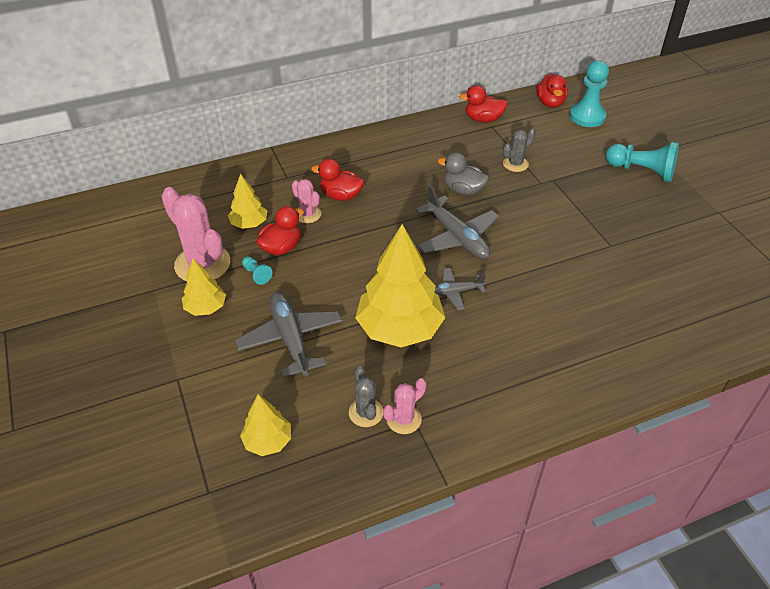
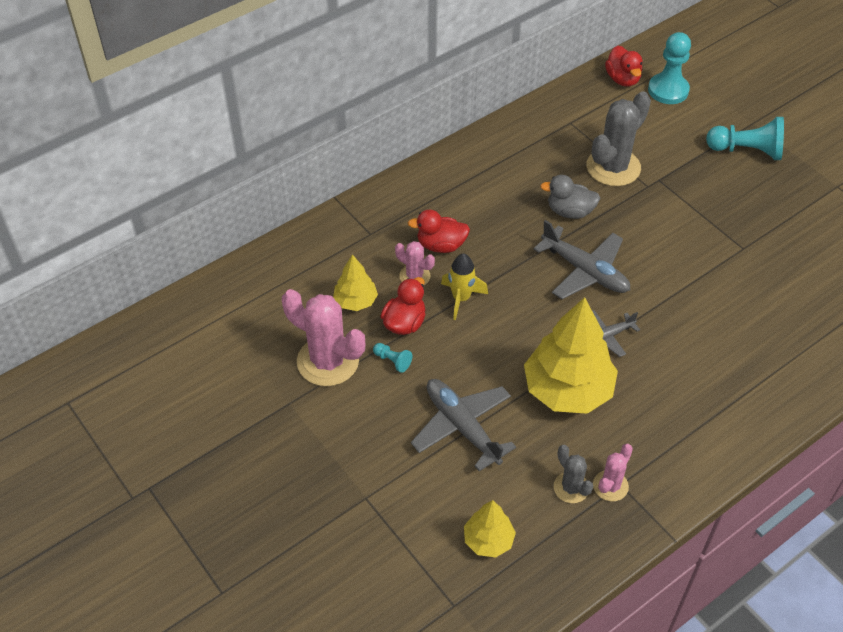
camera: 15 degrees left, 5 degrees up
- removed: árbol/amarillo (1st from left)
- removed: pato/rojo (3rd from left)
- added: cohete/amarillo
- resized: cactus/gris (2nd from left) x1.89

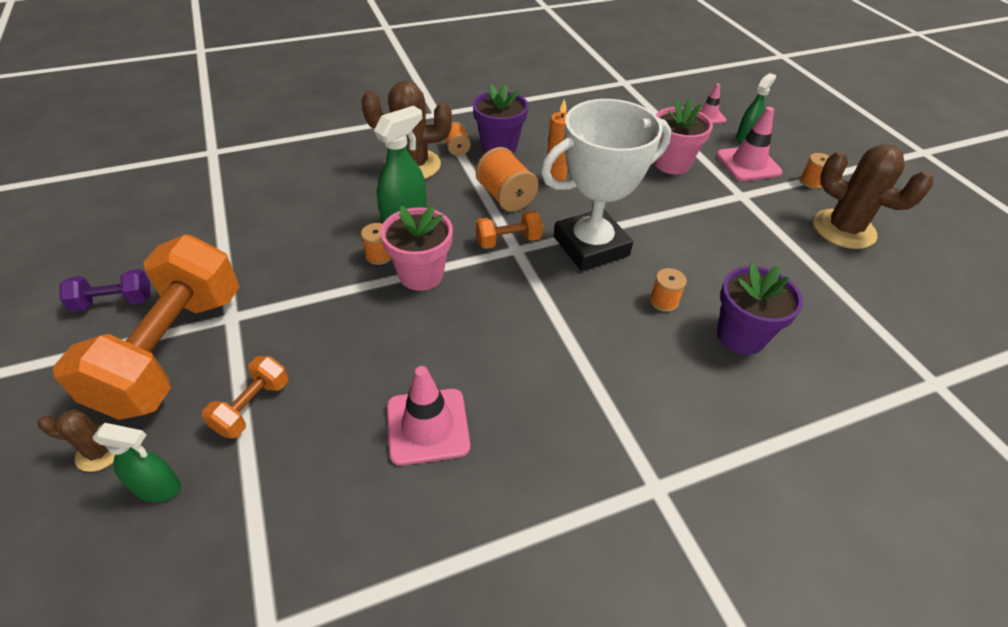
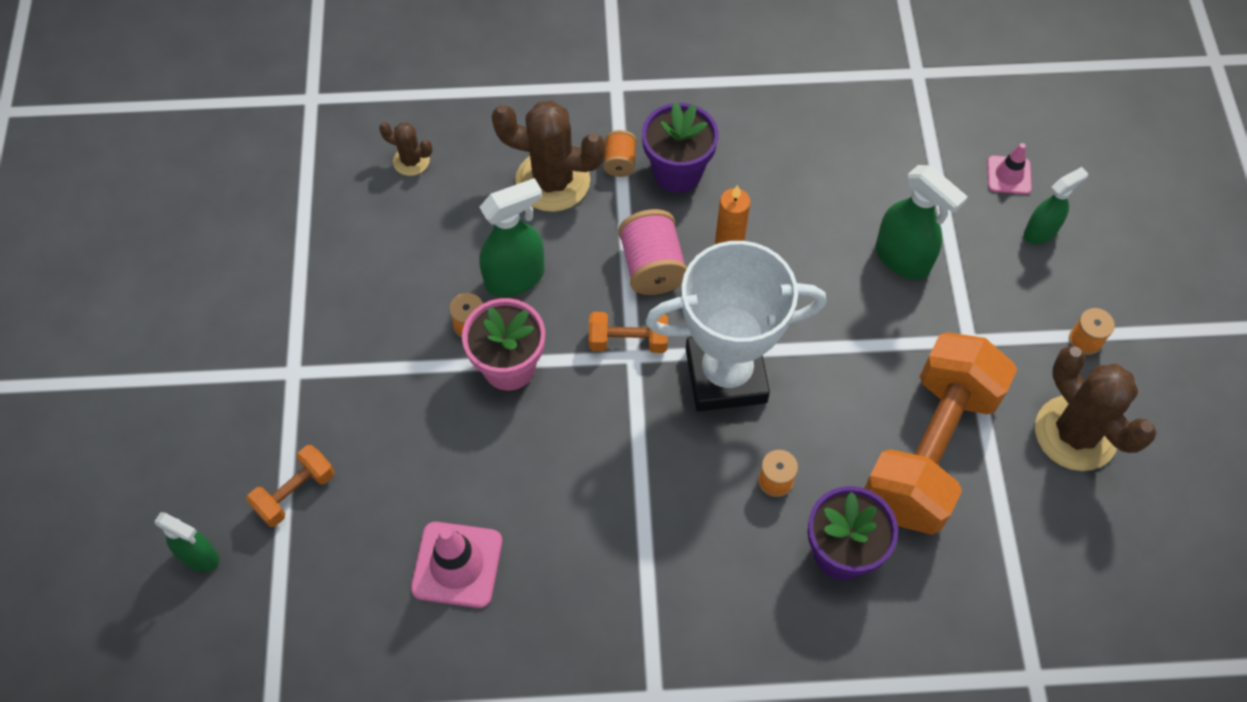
camera: 20 degrees right, 15 degrees up
- removed: mancuerna/morado
- removed: cono de tráfico/rosa (3rd from left)
- moved: cactus/marrón (1st from left)
- moved: mancuerna/naranja (1st from left in the first image) to mancuerna/naranja (3rd from left)
- replaced: maceta/rosa (2nd from left) to pulverizador/verde (3rd from left)
- recoloured: carrete/naranja (3rd from left) to carrete/rosa

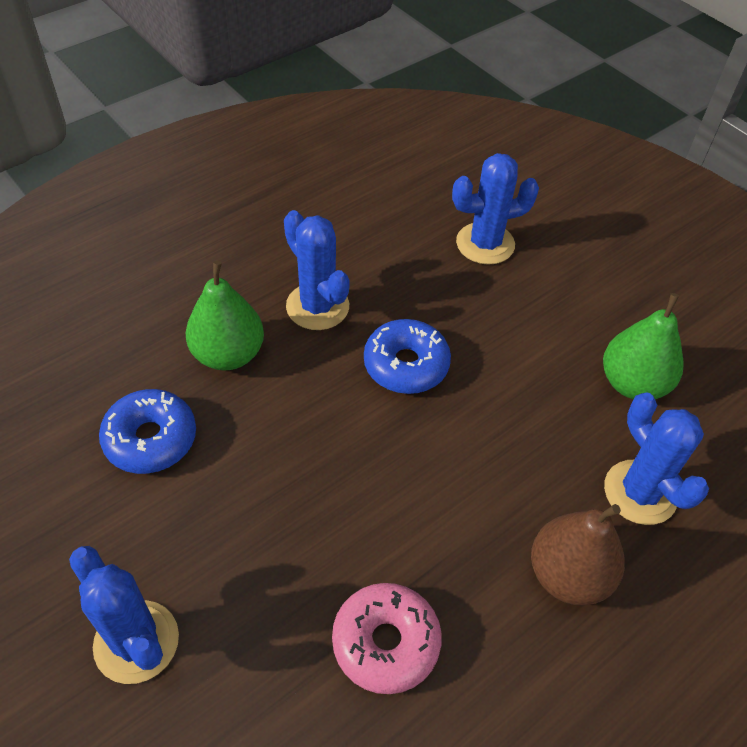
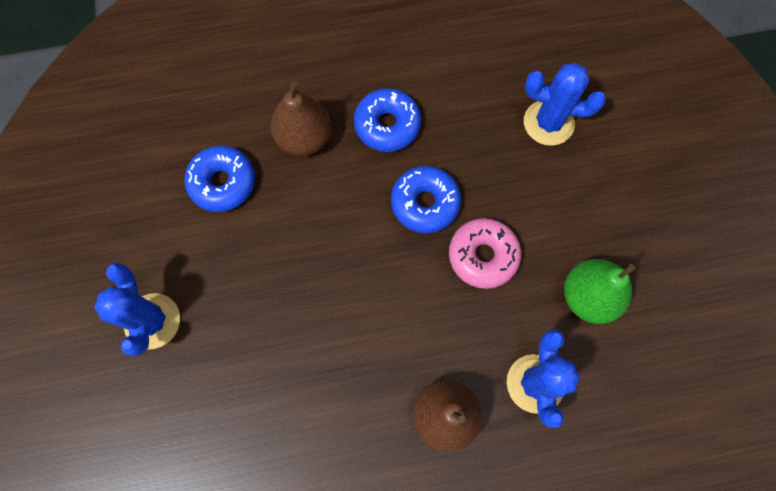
camera: 30 degrees right, 20 degrees up
- moved: rosquilla/rosa
- replaced: cactus/azul (2nd from left) to rosquilla/azul (2nd from left)
- recoloured: pera/verde (1st from left) to pera/marrón (1st from left)

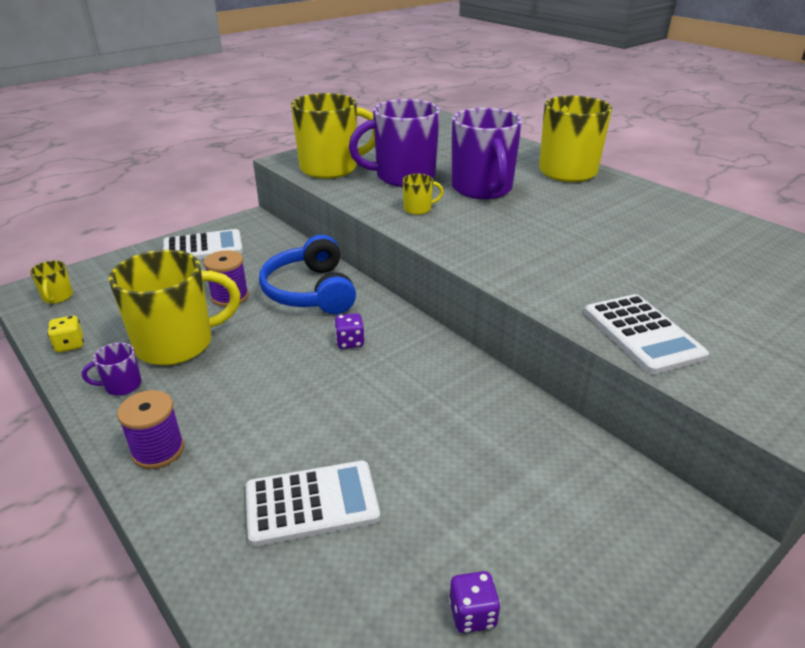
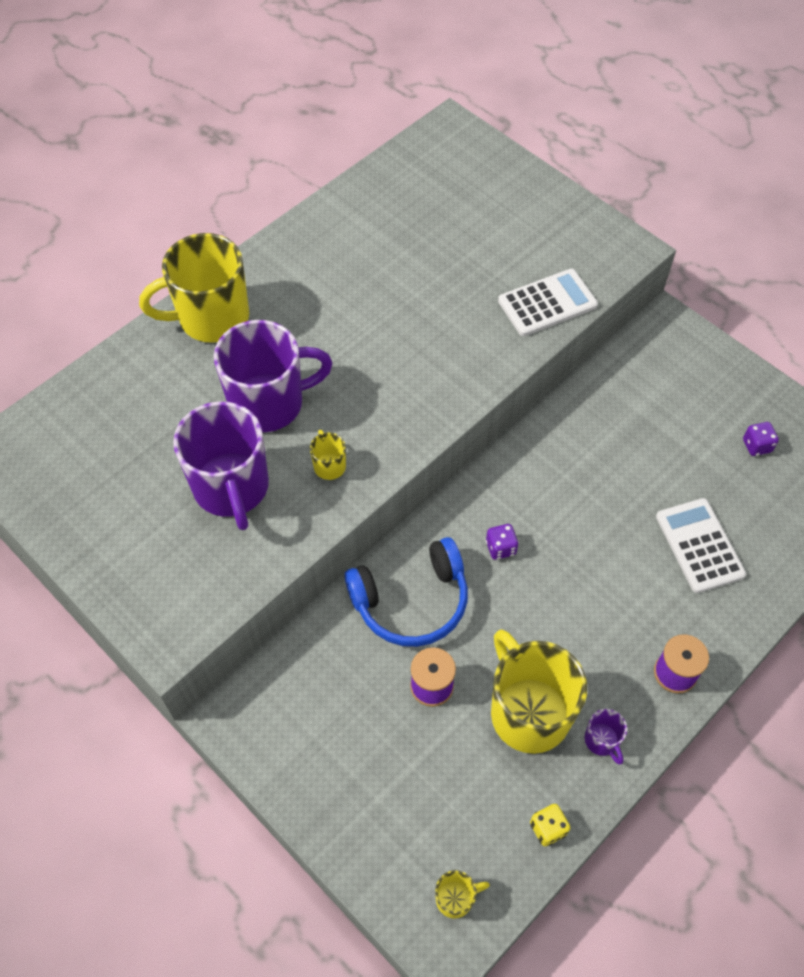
camera: 95 degrees left, 25 degrees up
- removed: calculadora/blanco (1st from left)
- removed: taza/amarillo (3rd from left)

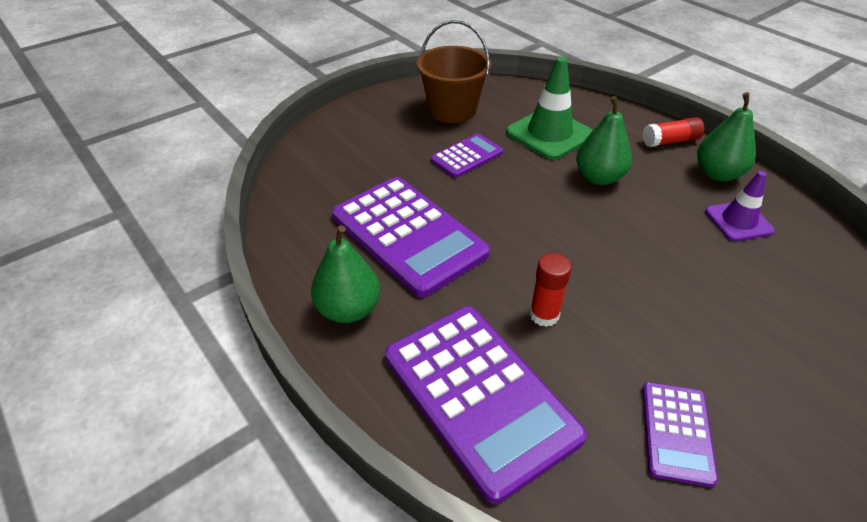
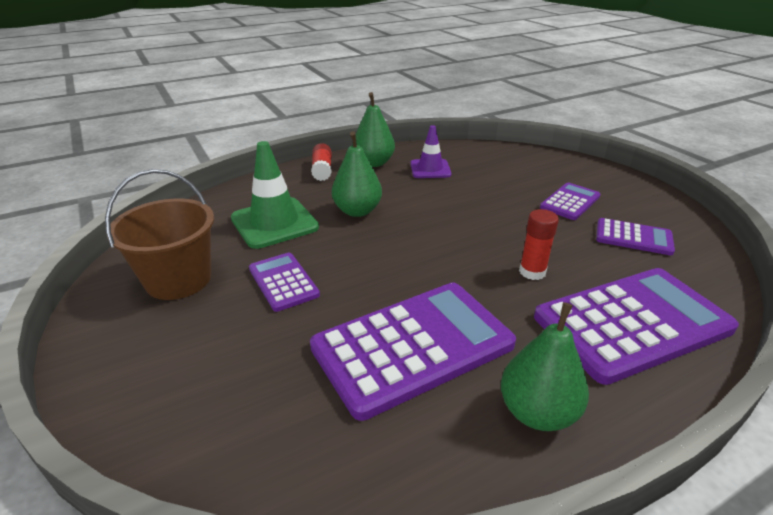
camera: 80 degrees left, 10 degrees down
- added: calculadora/morado (3rd from left)

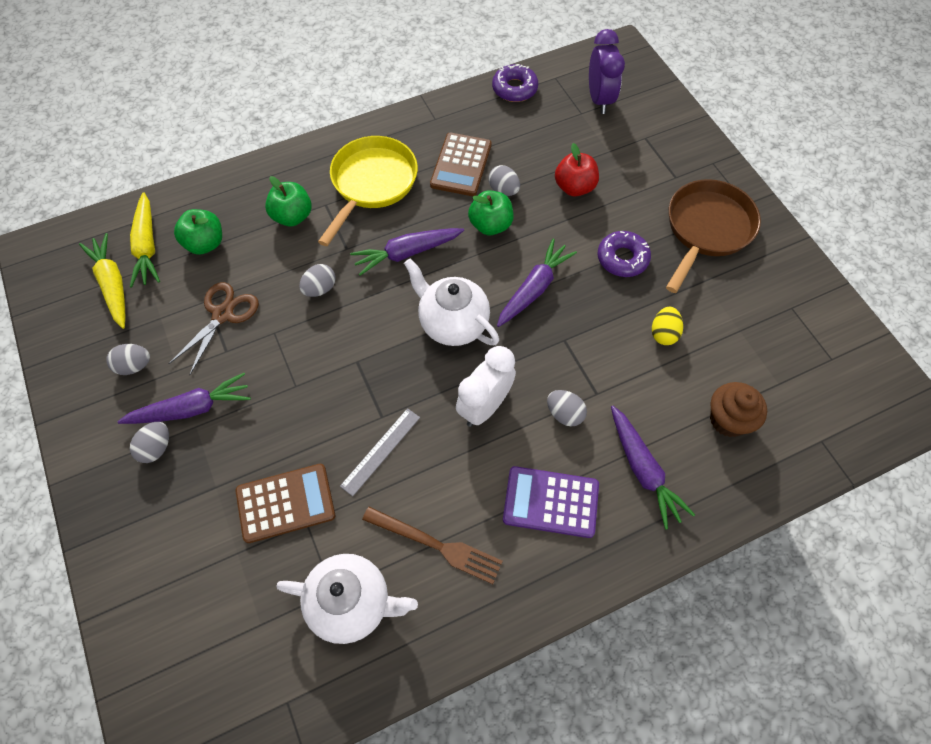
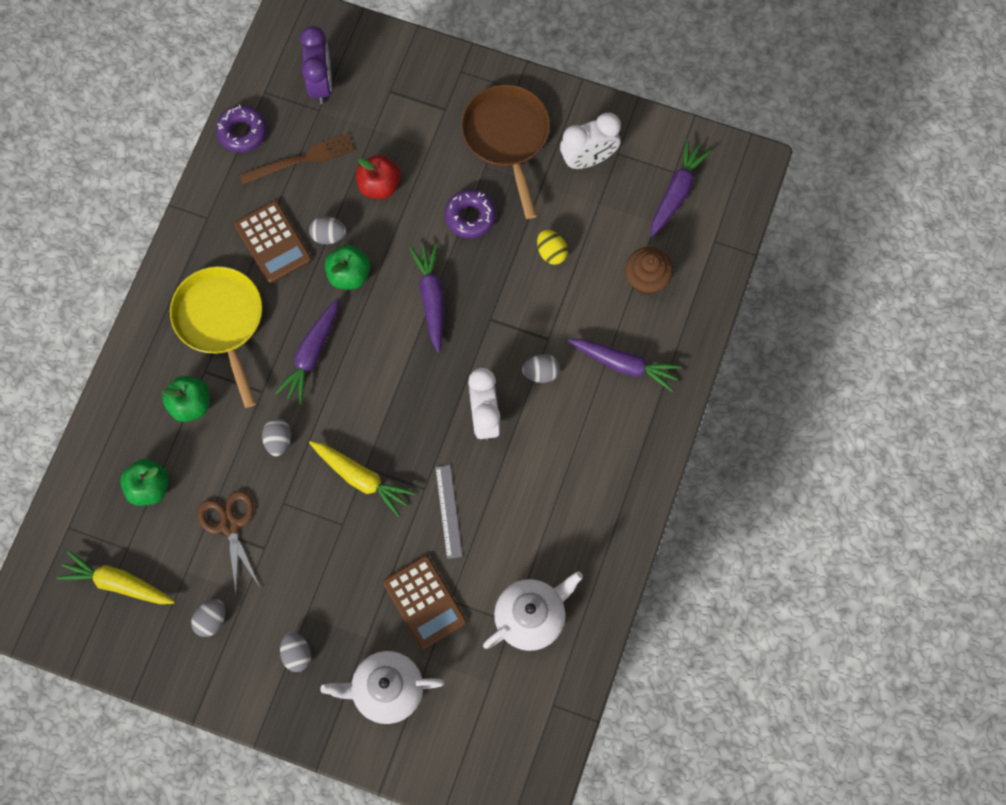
camera: 45 degrees left, 10 degrees up
- removed: calculadora/morado
- added: despertador/blanco (2nd from left)
- moved: zanahoria/morado (1st from left in the first image) to zanahoria/morado (4th from left)
- moved: zanahoria/amarillo (2nd from left)
- moved: tenedor/marrón
- moved: tetera/blanco (2nd from left in the first image) to tetera/blanco (1st from left)
- turned: calculadora/marrón (1st from left in the first image) 120 degrees clockwise
- turned: despertador/morado 45 degrees clockwise

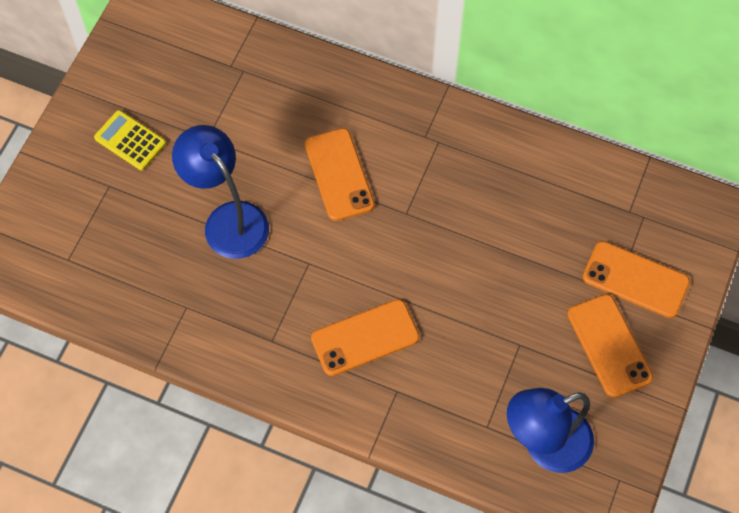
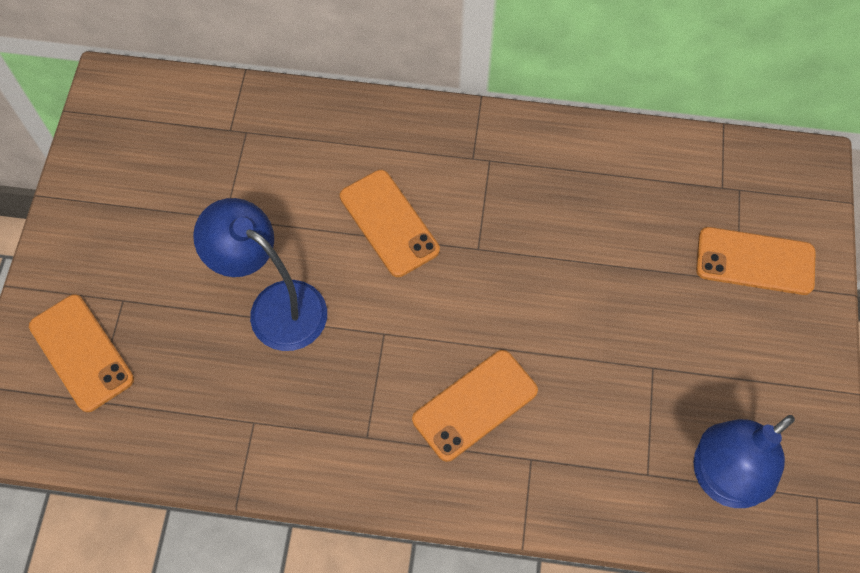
camera: 15 degrees left, 0 degrees up
- removed: calculadora/amarillo
- moved: móvil/naranja (3rd from left in the first image) to móvil/naranja (1st from left)

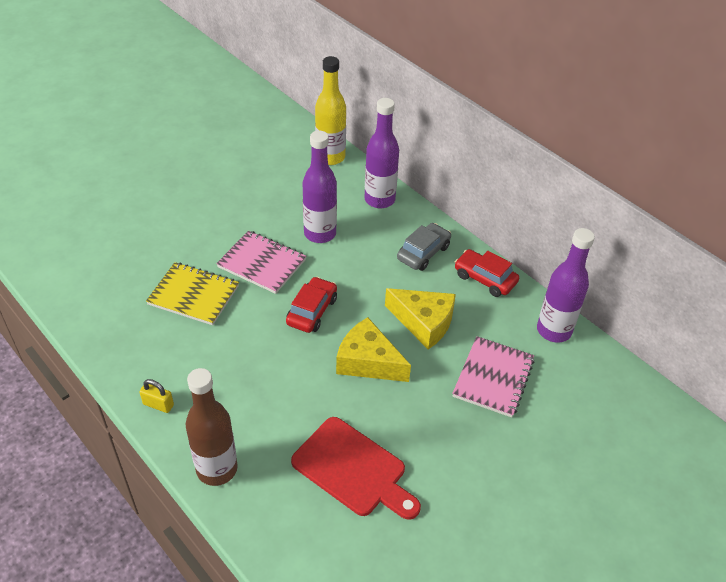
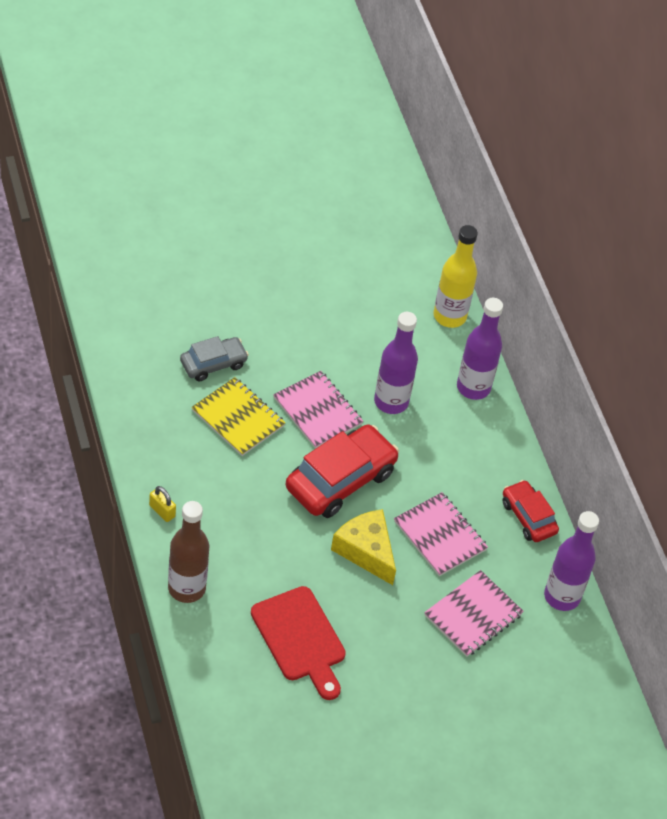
camera: 20 degrees right, 5 degrees up
- moved: coche/gris
- replaced: queso/amarillo (2nd from left) to cuaderno/rosa (2nd from left)
- resized: coche/rojo (1st from left) x1.72

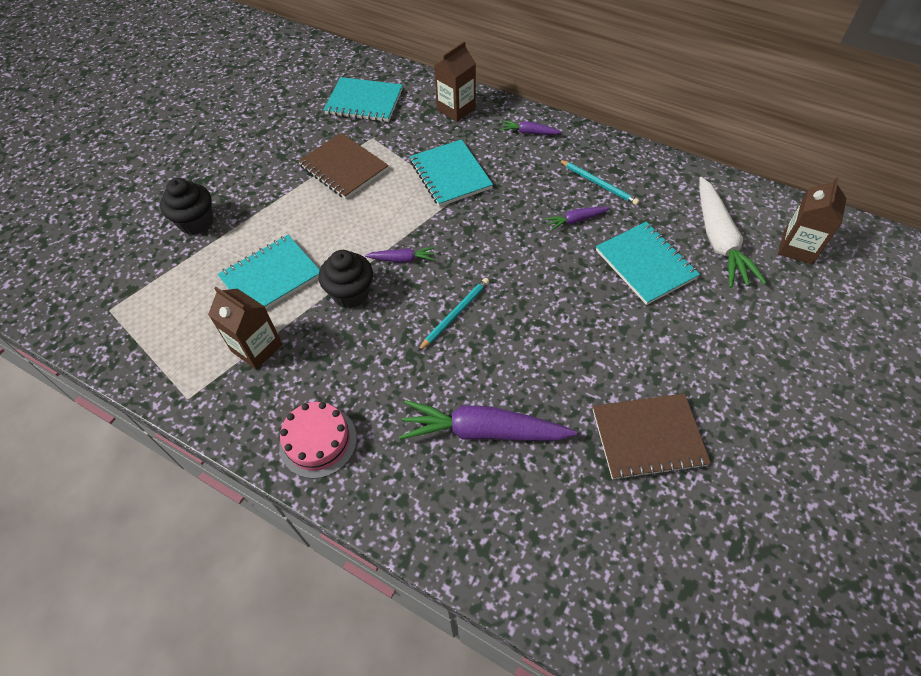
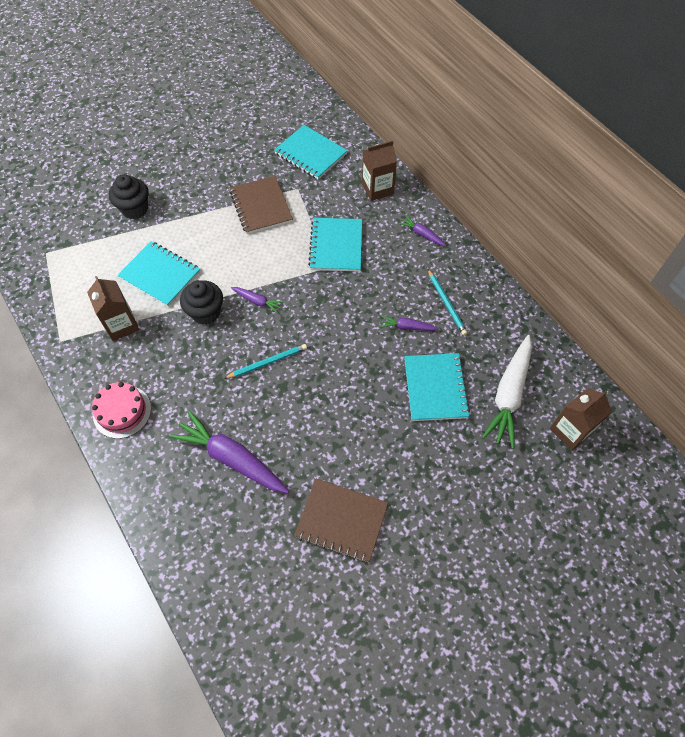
camera: 25 degrees right, 5 degrees up
- turned: cuaderno/turquesa (1st from left) 45 degrees clockwise

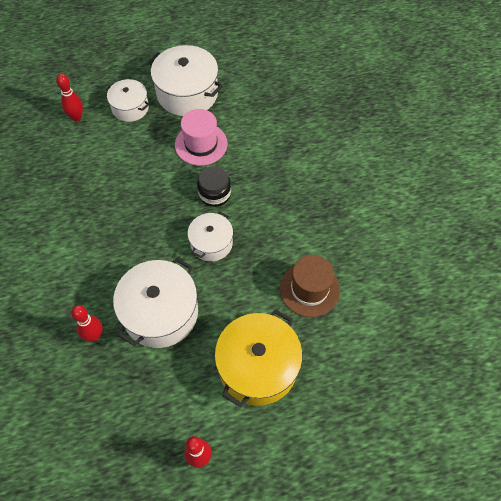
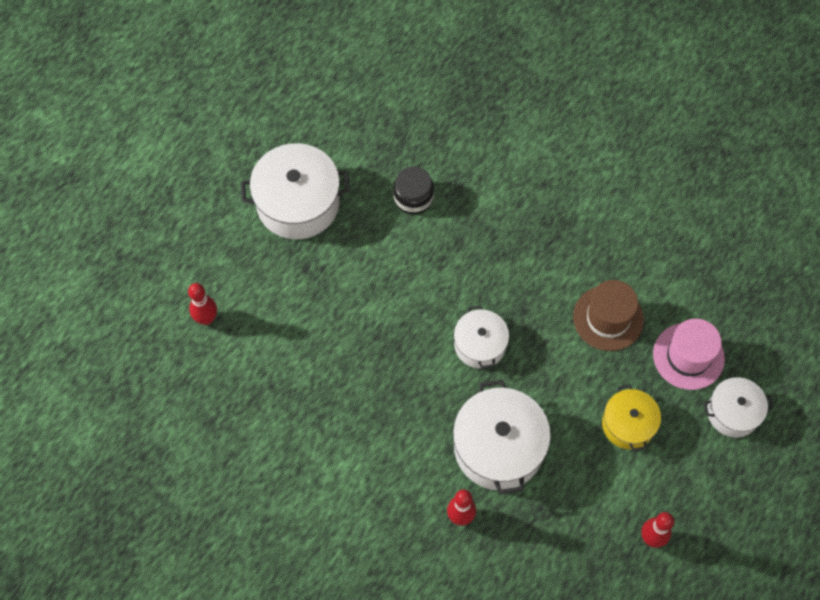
camera: 40 degrees left, 5 degrees up
- moved: olla/blanco (1st from left in the first image) to olla/blanco (4th from left)
- moved: sombrero/rosa
- moved: tarro/negro
- resized: olla/amarillo x0.60

